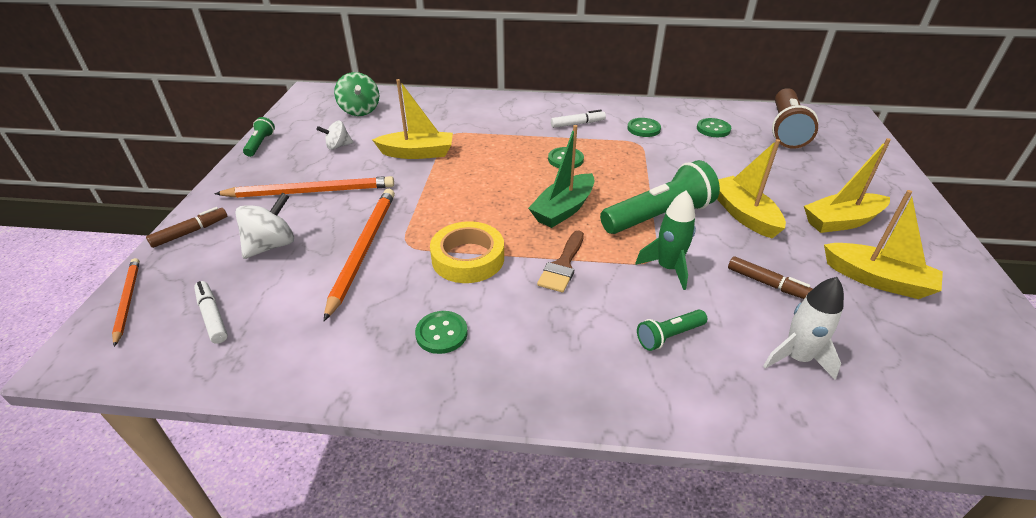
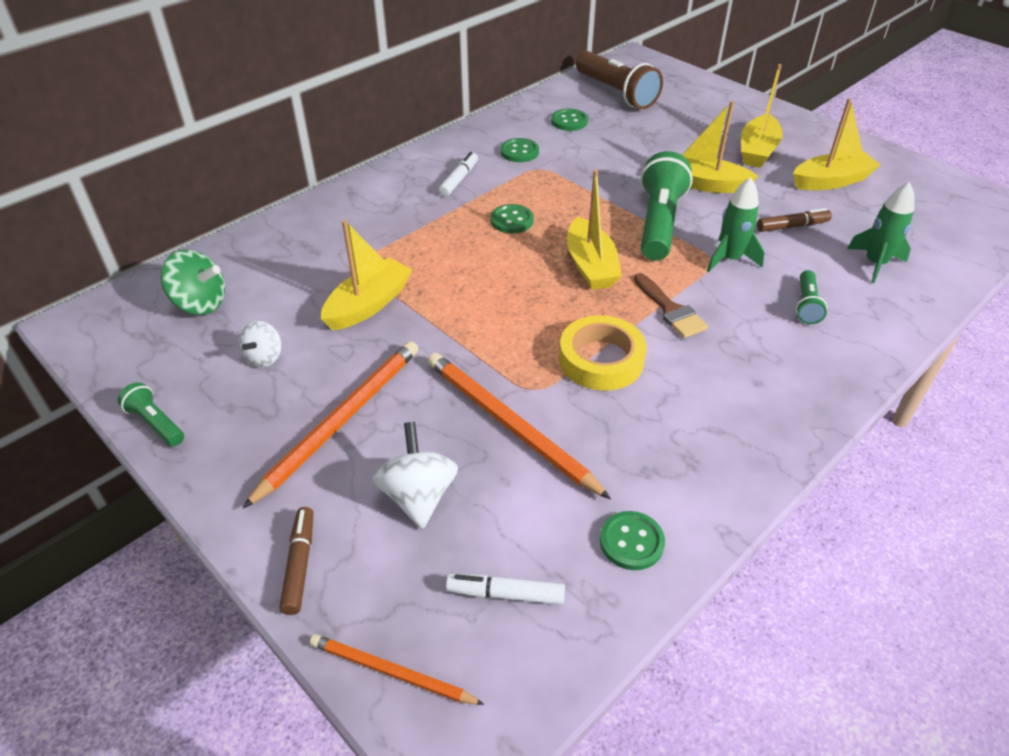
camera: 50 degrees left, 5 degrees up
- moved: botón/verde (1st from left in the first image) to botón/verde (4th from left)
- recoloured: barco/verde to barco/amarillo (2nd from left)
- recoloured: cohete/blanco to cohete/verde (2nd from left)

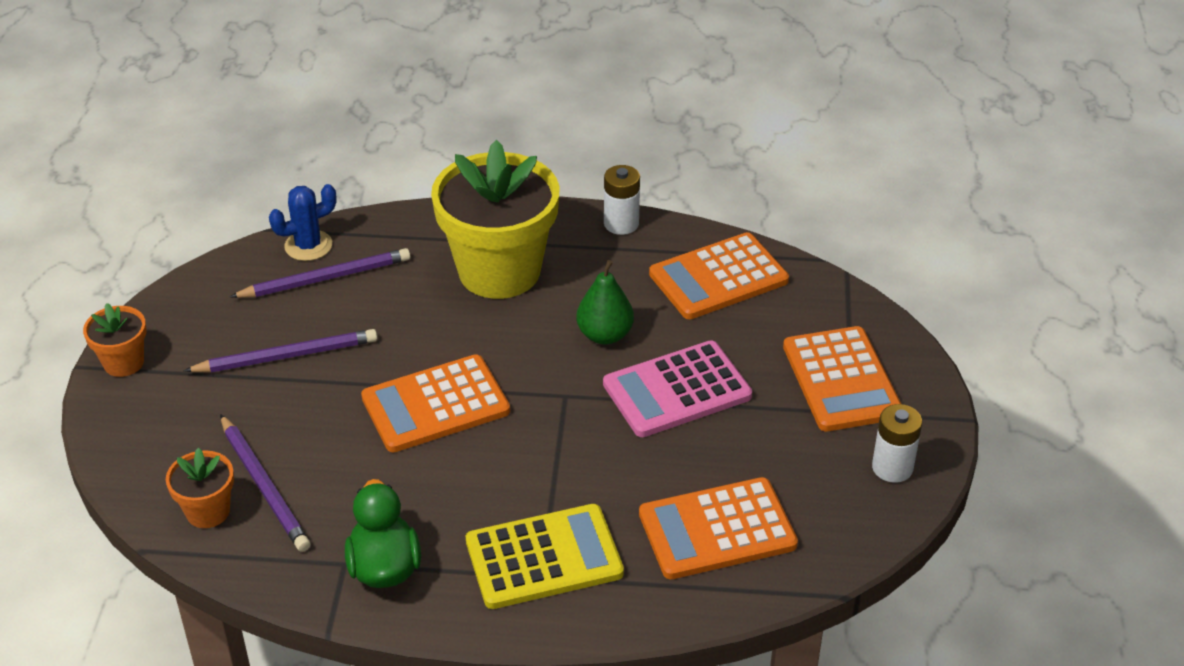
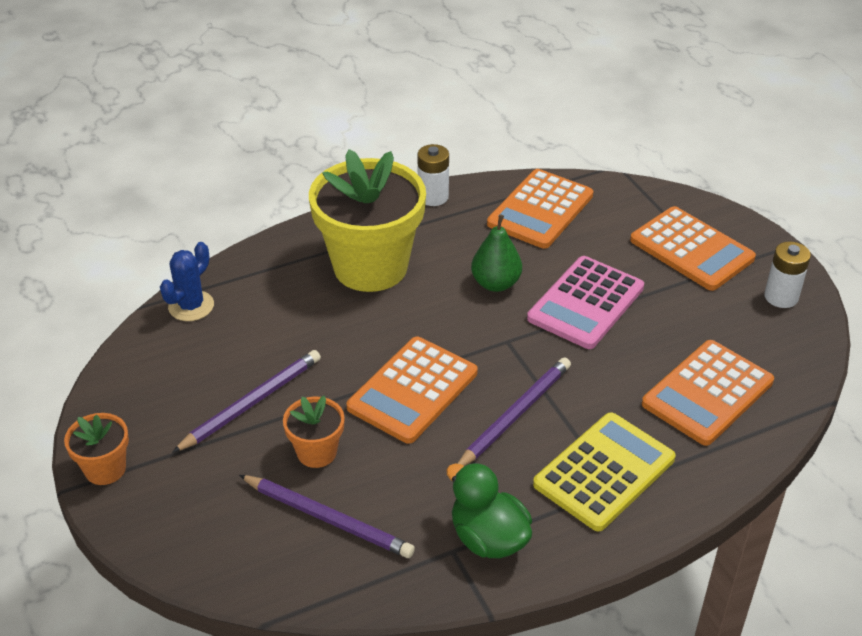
camera: 30 degrees left, 0 degrees up
- moved: maceta/naranja (2nd from left)
- moved: lápiz/morado (3rd from left)

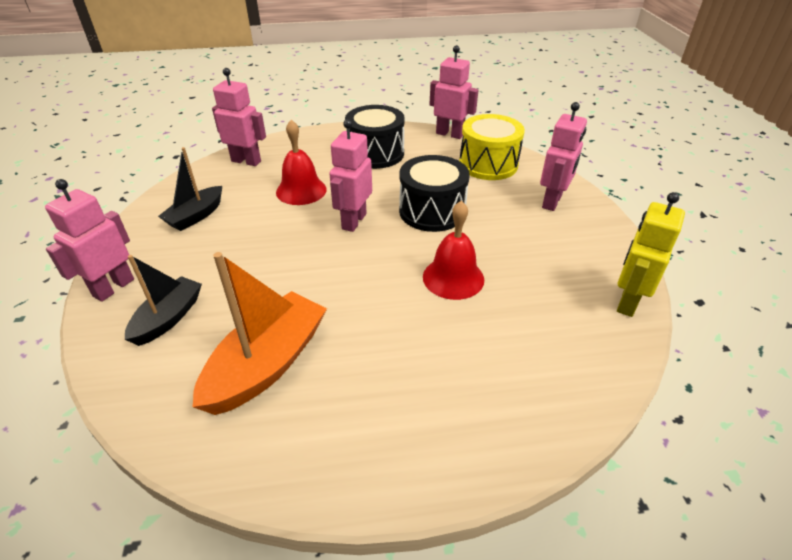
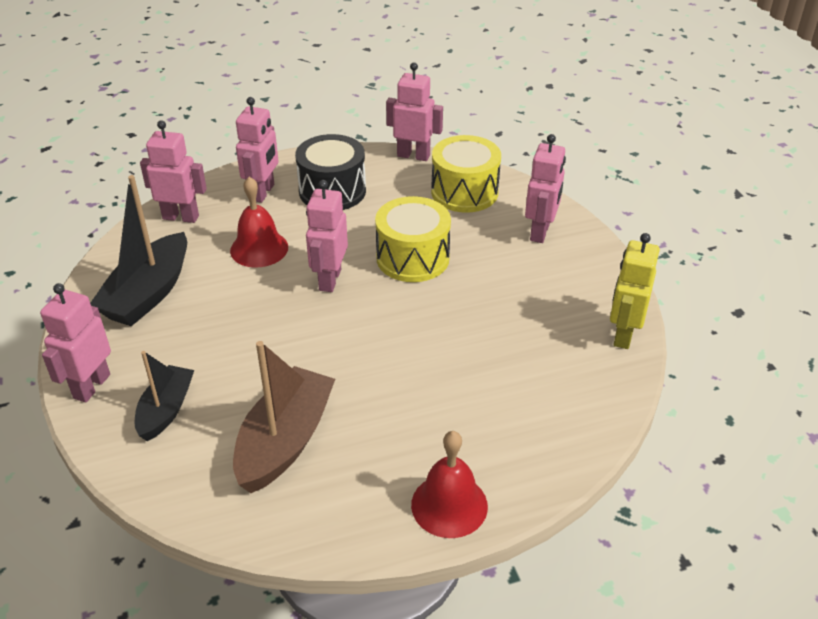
camera: 10 degrees left, 0 degrees up
- added: robot/rosa (3rd from left)
- moved: campana/rojo (2nd from left)
- recoloured: barco/naranja to barco/marrón
- recoloured: tambor/negro (2nd from left) to tambor/amarillo (1st from left)
- resized: barco/negro (2nd from left in the first image) x1.61

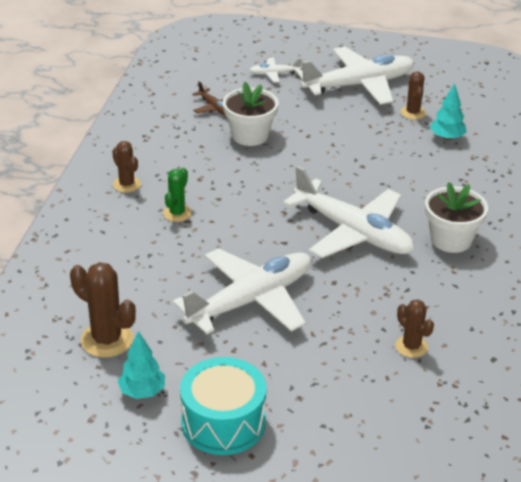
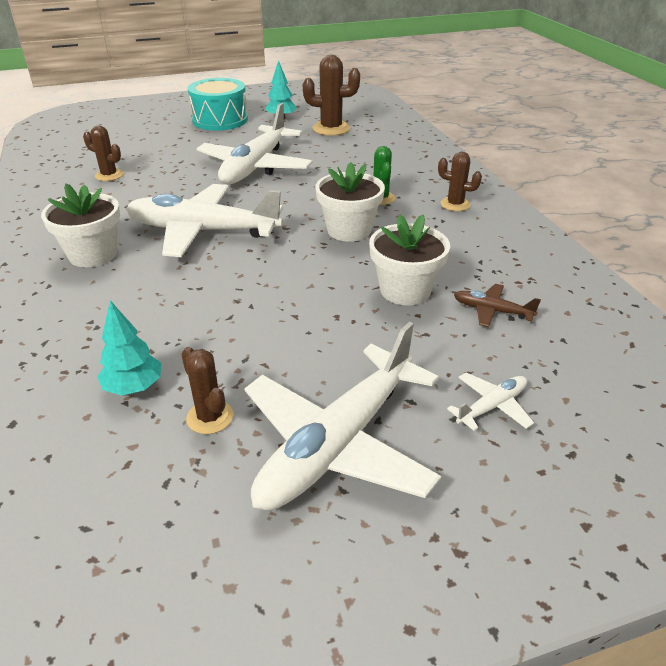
camera: 150 degrees right, 0 degrees up
- added: maceta/blanco (2nd from left)

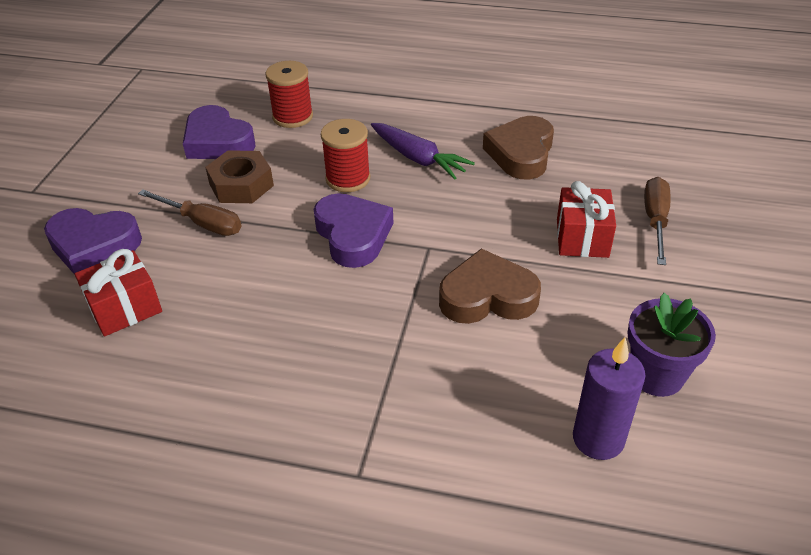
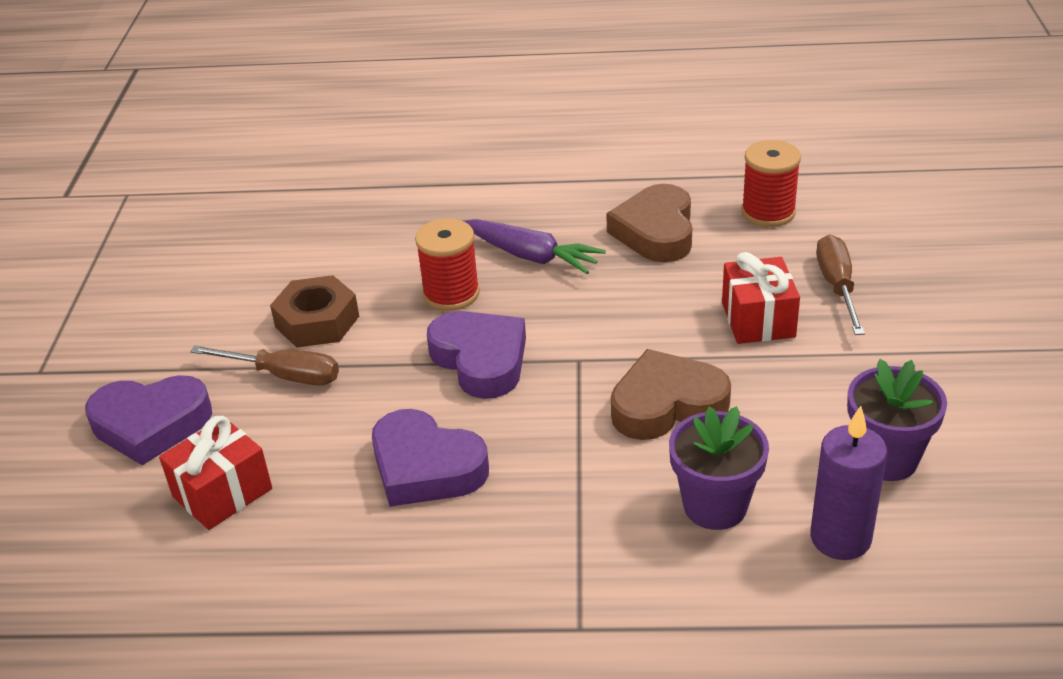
camera: 10 degrees left, 5 degrees down
- added: maceta/morado (1st from left)
- moved: corazón/morado (2nd from left)
- moved: carrete/rojo (1st from left in the first image) to carrete/rojo (2nd from left)

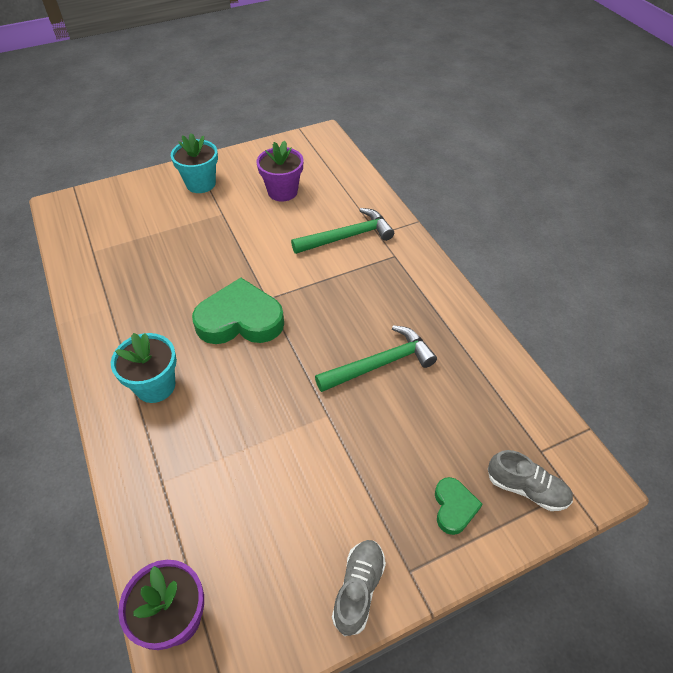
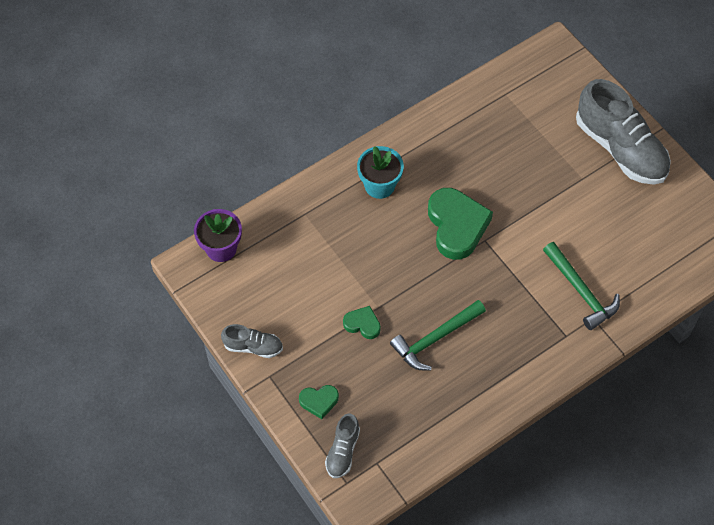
camera: 80 degrees right, 10 degrees up
- removed: maceta/morado (2nd from left)
- added: corazón/verde (2nd from left)
- replaced: maceta/turquesa (2nd from left) to zapato/gris (3rd from left)
- turned: martillo/verde (2nd from left in the first image) 90 degrees clockwise

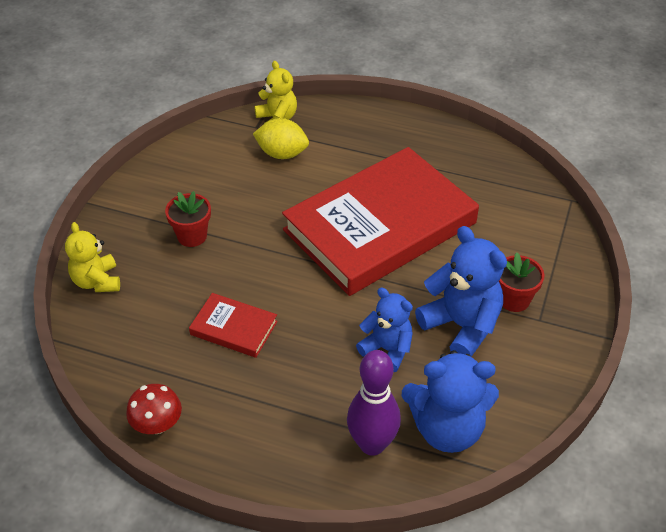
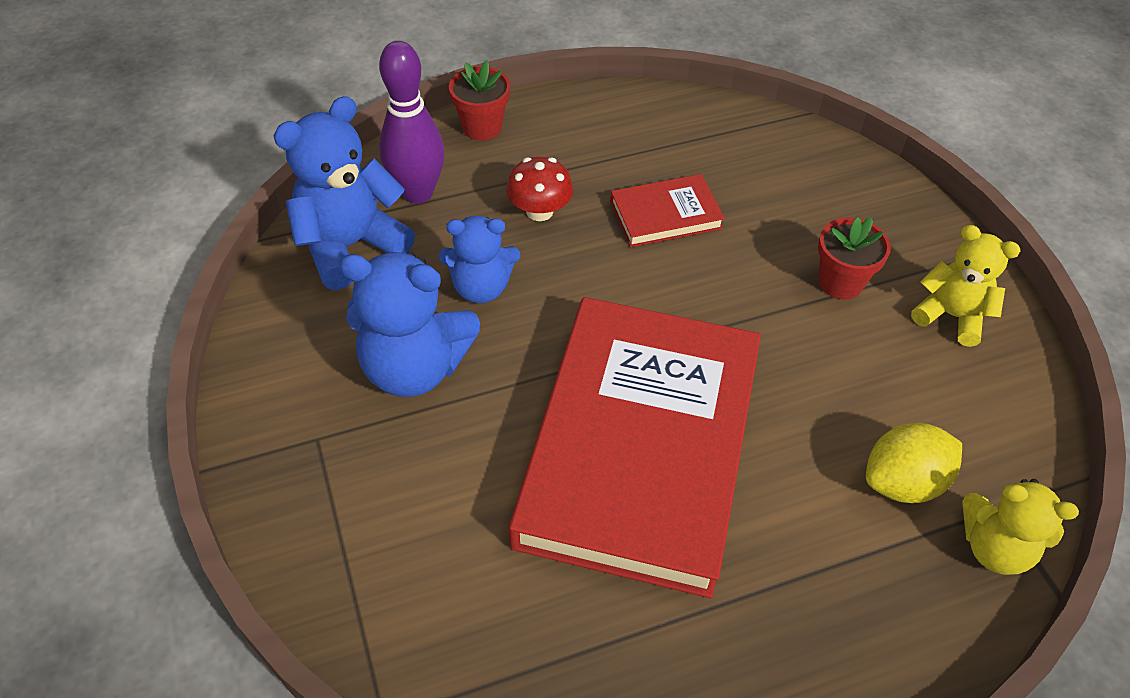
camera: 140 degrees right, 5 degrees up
- moved: osito/amarillo (1st from left)
- moved: seta/rojo
- moved: maceta/rojo (2nd from left in the first image) to maceta/rojo (1st from left)

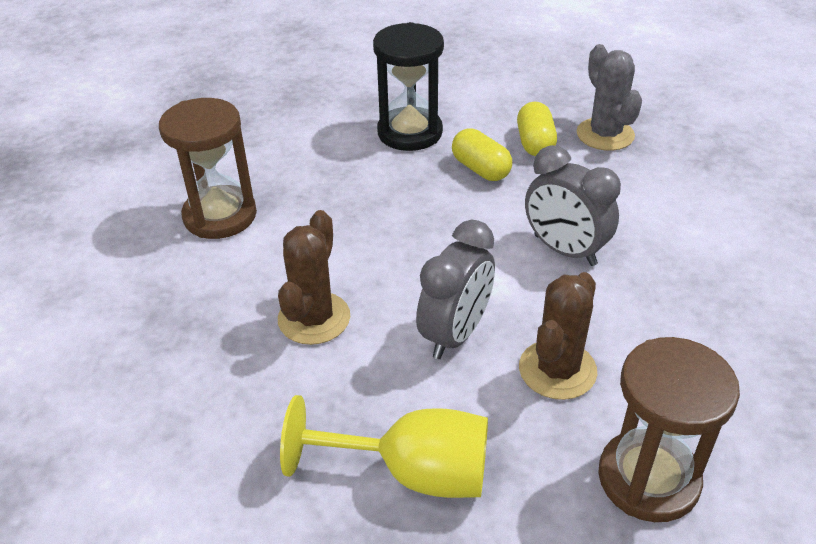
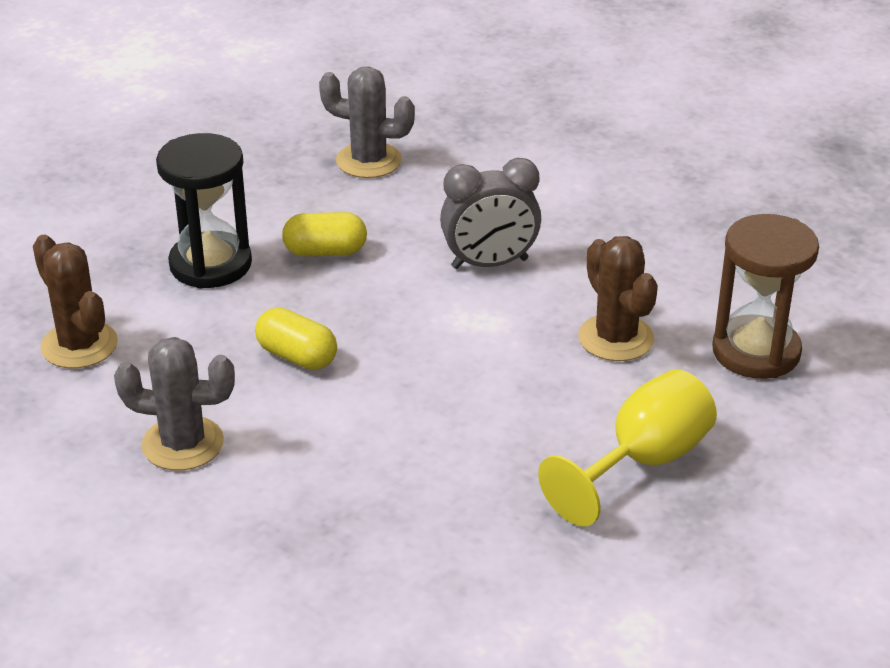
camera: 55 degrees left, 5 degrees down
- removed: despertador/gris (1st from left)
- moved: cactus/marrón (1st from left)
- moved: cápsula/amarillo (2nd from left in the first image) to cápsula/amarillo (1st from left)
- replaced: reloj de arena/marrón (1st from left) to cactus/gris (1st from left)

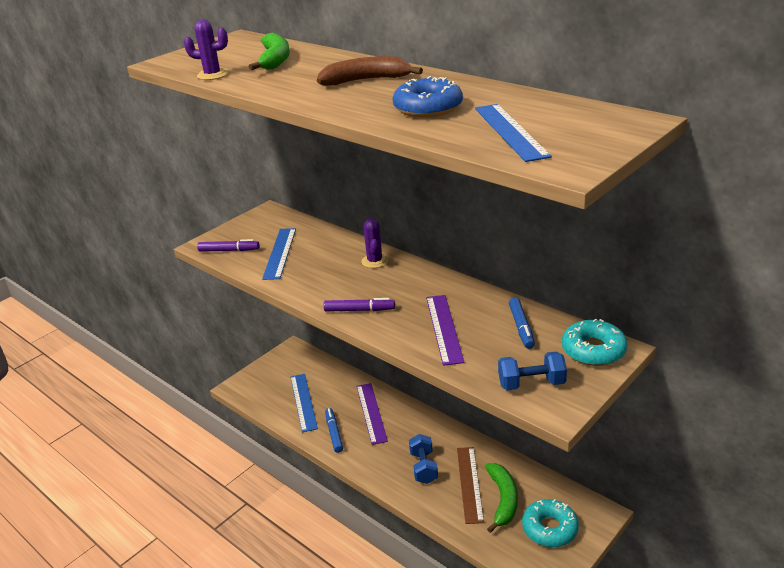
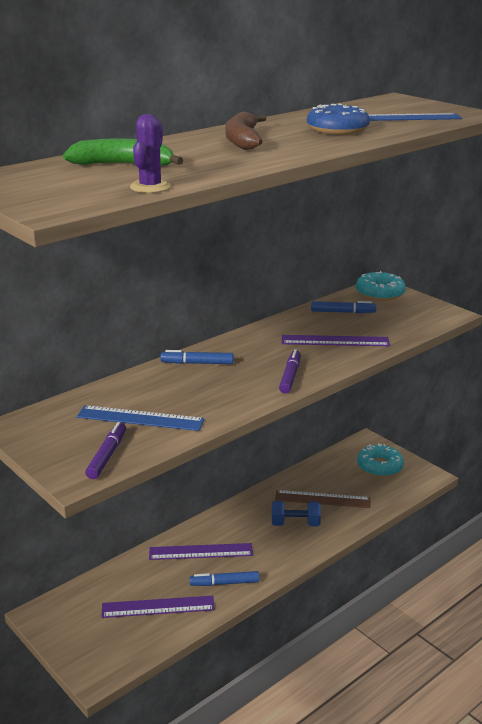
camera: 85 degrees left, 5 degrees down
- removed: plátano/verde (2nd from left)
- removed: mancuerna/azul (2nd from left)
- replaced: cactus/morado (2nd from left) to rotulador/azul (1st from left)
- recoloured: regla/azul (2nd from left) to regla/morado (1st from left)

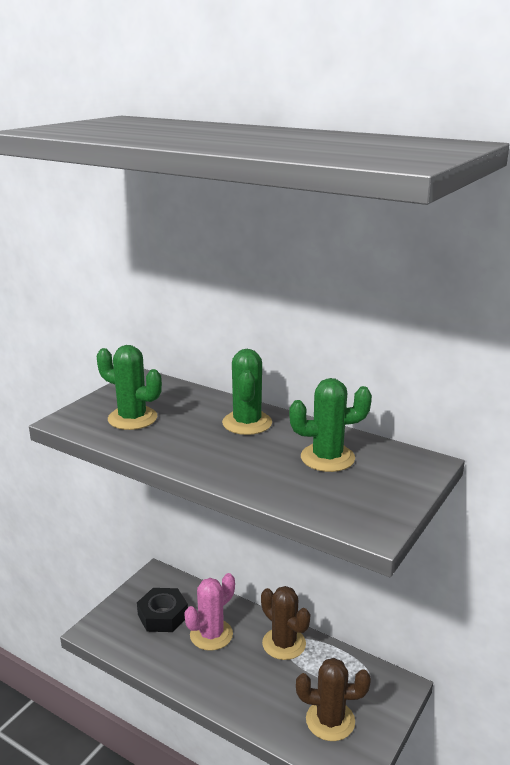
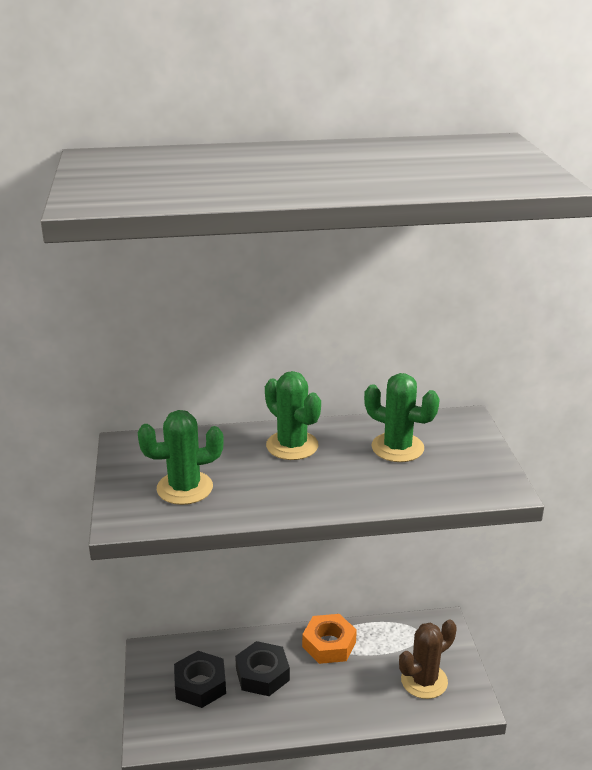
camera: 40 degrees left, 5 degrees up
- replaced: cactus/rosa to tuerca/negro (2nd from left)
- replaced: cactus/marrón (1st from left) to tuerca/naranja
- turned: cactus/verde (3rd from left) 75 degrees clockwise

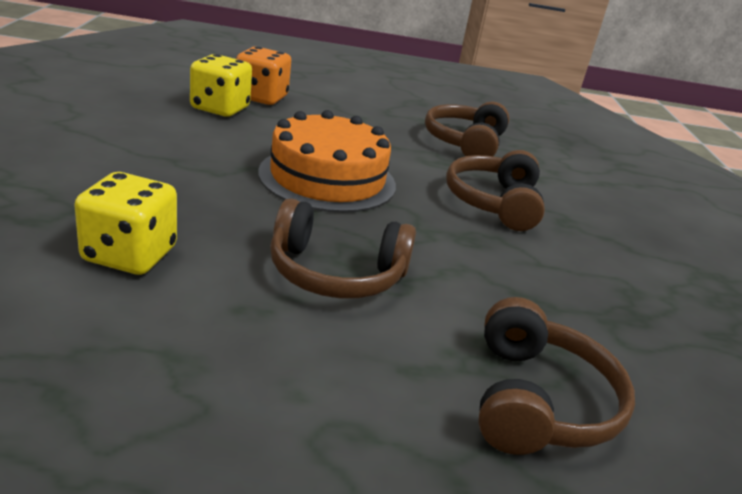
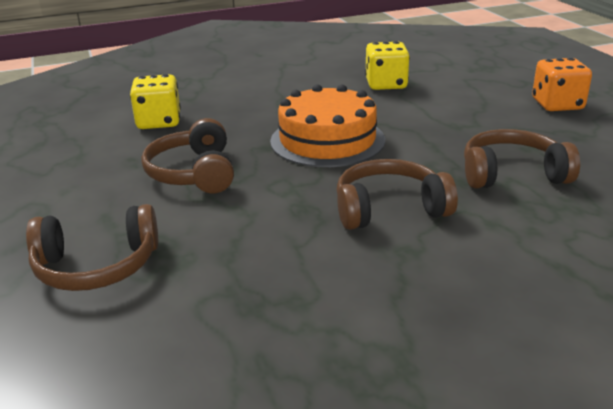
camera: 75 degrees right, 0 degrees up
- moved: dado/naranja

